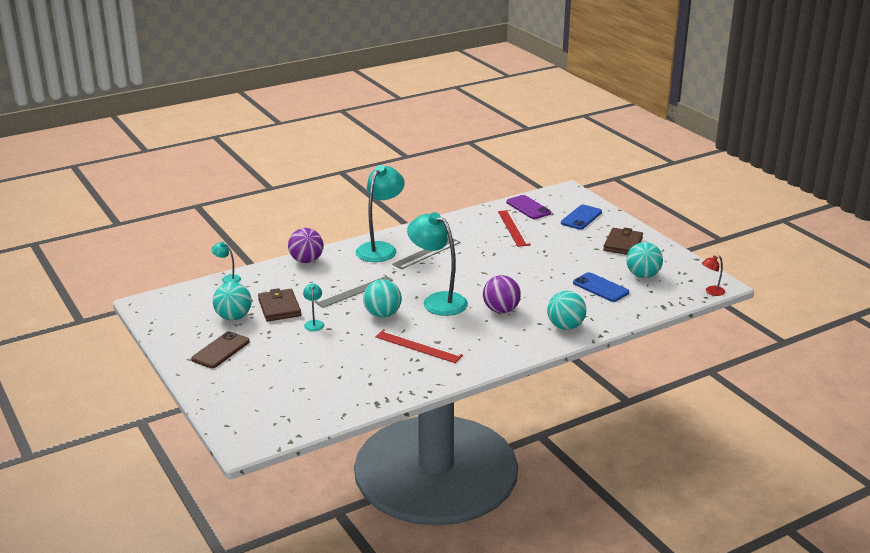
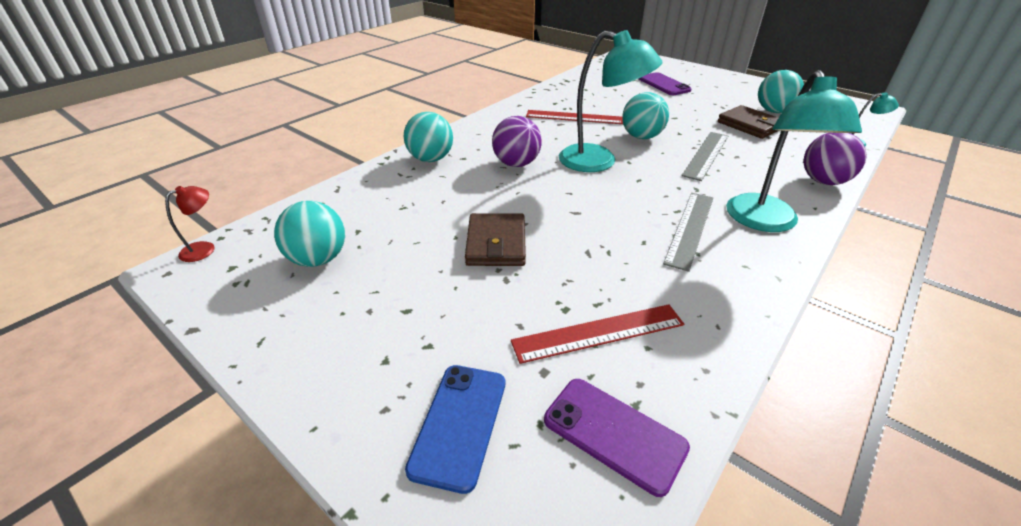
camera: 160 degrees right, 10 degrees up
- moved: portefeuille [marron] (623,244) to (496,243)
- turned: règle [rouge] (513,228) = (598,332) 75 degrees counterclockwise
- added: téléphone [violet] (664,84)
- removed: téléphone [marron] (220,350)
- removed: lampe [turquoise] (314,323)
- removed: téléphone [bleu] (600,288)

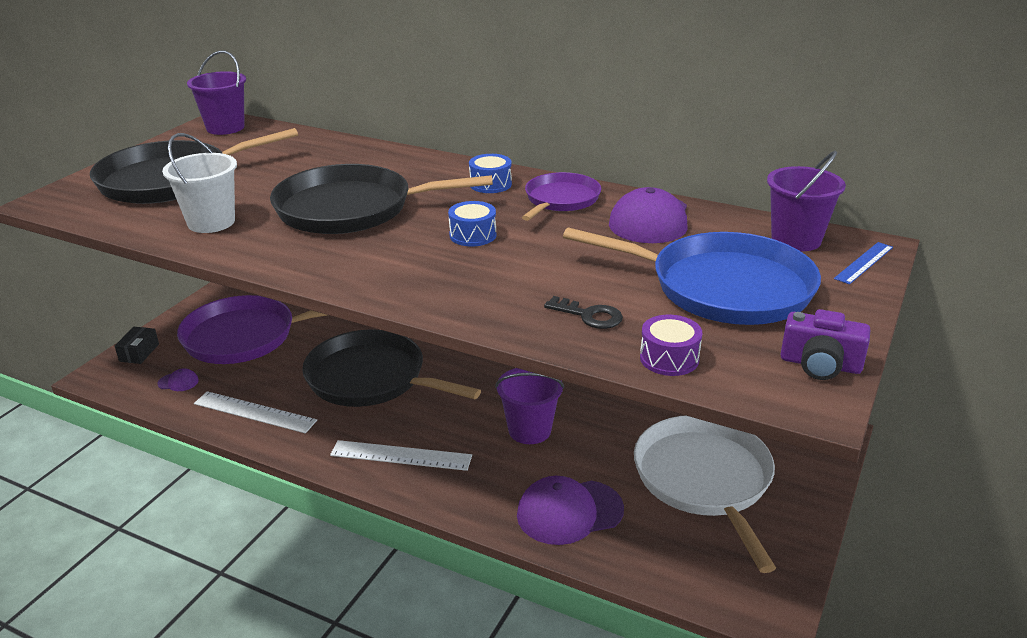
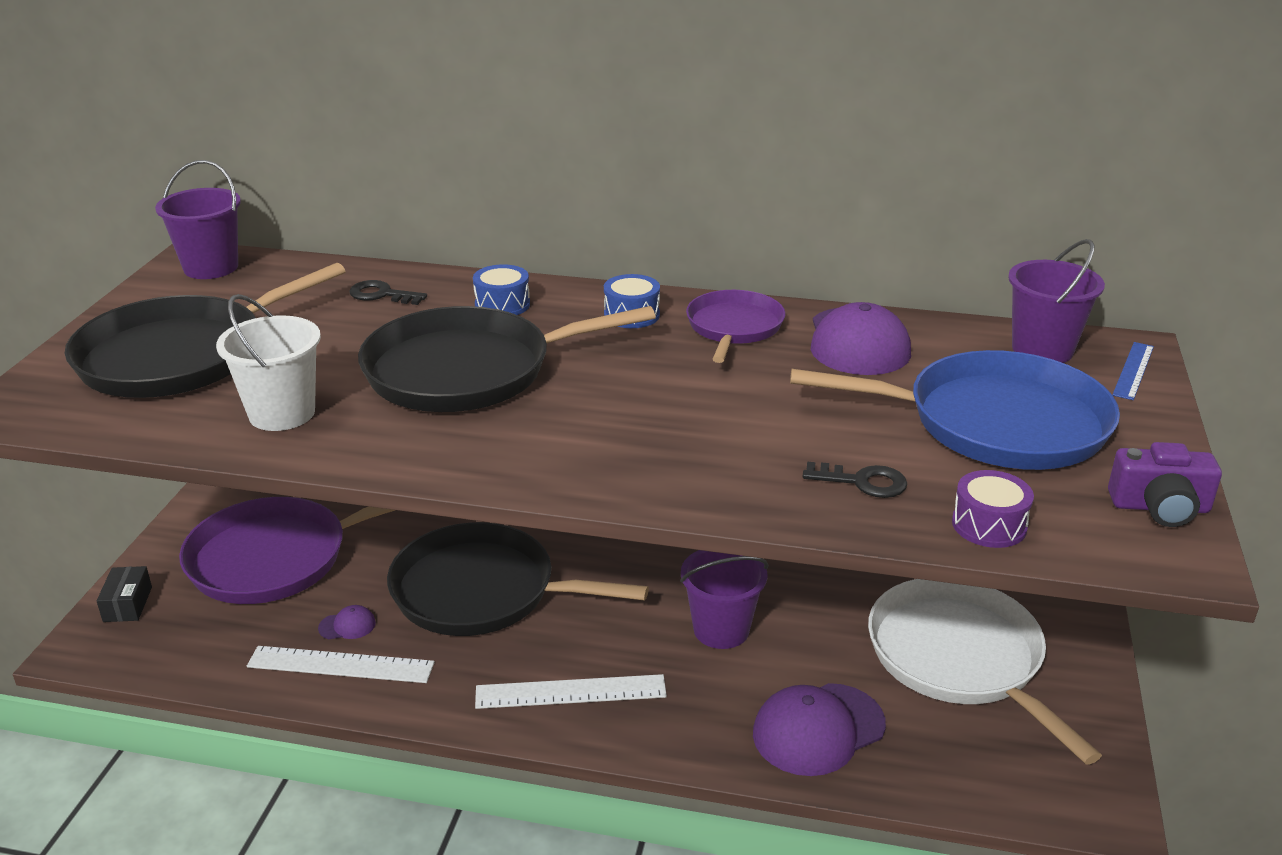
camera: 15 degrees left, 0 degrees up
- moved: casquette [violet] (178,382) to (347,625)
- added: clé [noir] (382,295)
- moved: tambour [bleu] (473,235) to (502,305)

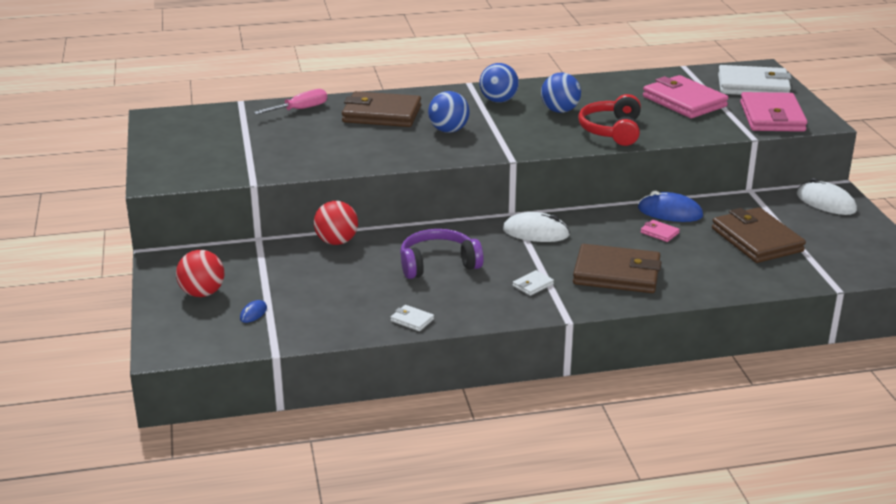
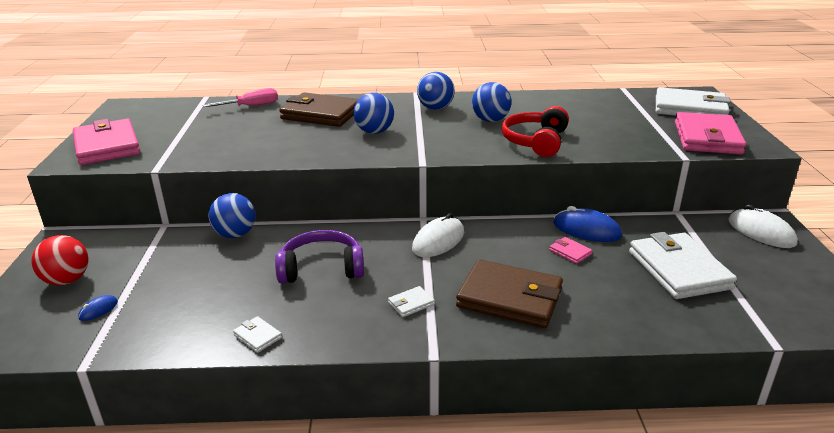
camera: 10 degrees right, 0 degrees up
- moved: portefeuille [rose] (684,101) to (107,146)
- recoloured: balle [rouge] (336,242) to balle [bleu] (235,234)
- turned: souris [blanc] (536,232) = (438,241) 75 degrees counterclockwise
- recoloured: portefeuille [marron] (757,240) to portefeuille [blanc] (679,270)

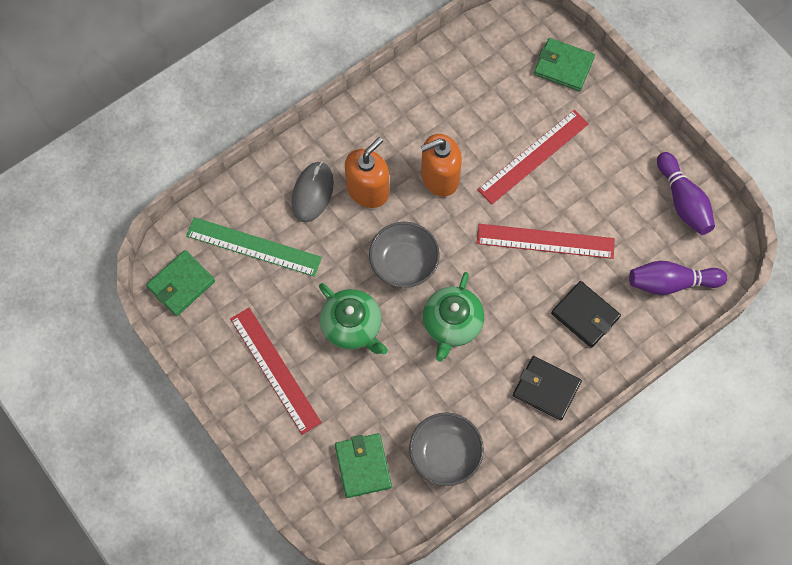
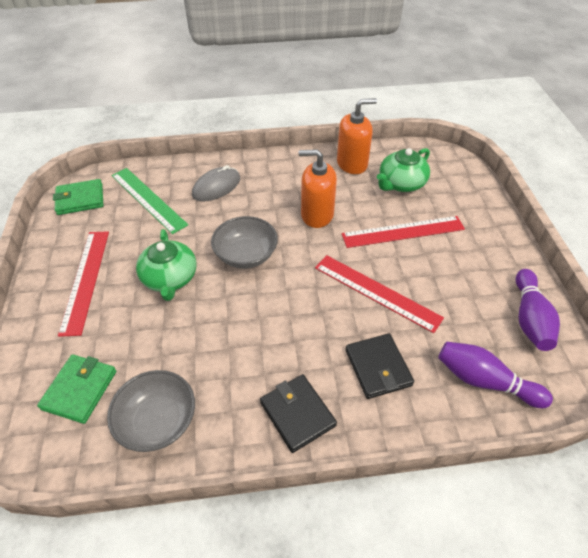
camera: 30 degrees right, 20 degrees down
- moved: distributeur de savon [orange] (368,190) to (352,164)
- moved: théière [vert] (452,323) to (401,183)
- removed: portefeuille [vert] (563,66)

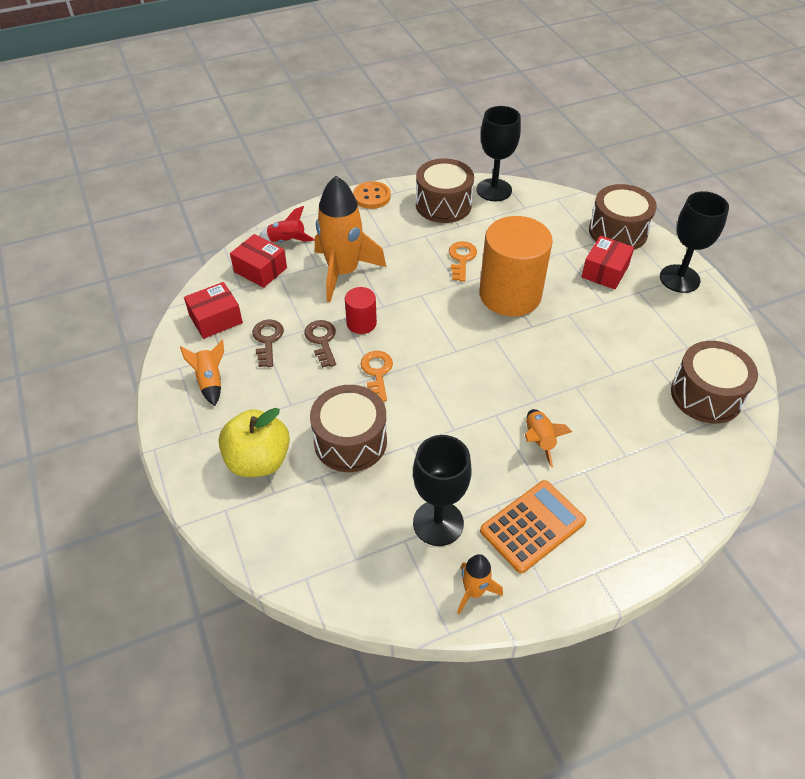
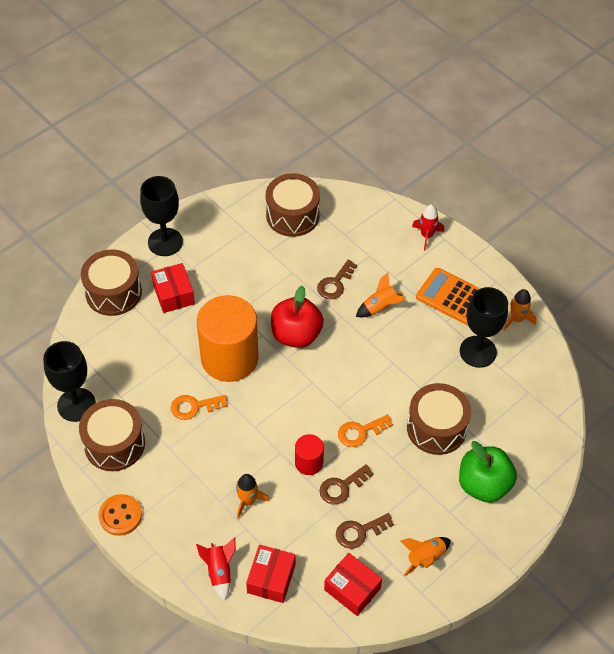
camera: 110 degrees left, 5 degrees up
- turned: boîte [rouge] (605,271) = (173,294) 60 degrees clockwise
- resized: fusée [orange] (343,272) = (248,501) x0.48
- added: pomme [rouge] (296,335)
- added: clé [marron] (335,283)
- added: fusée [rouge] (426,235)
- recoloured: pomme [jaune] (258,460) to pomme [vert] (483,485)

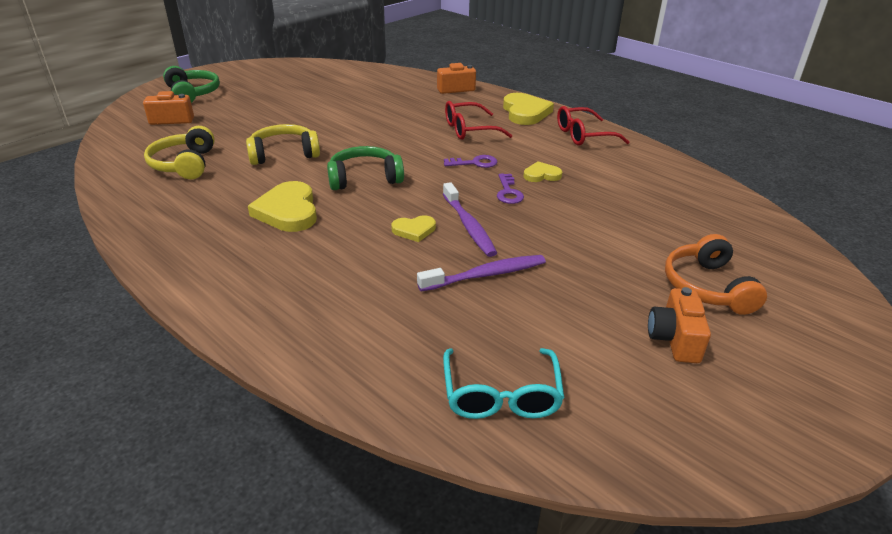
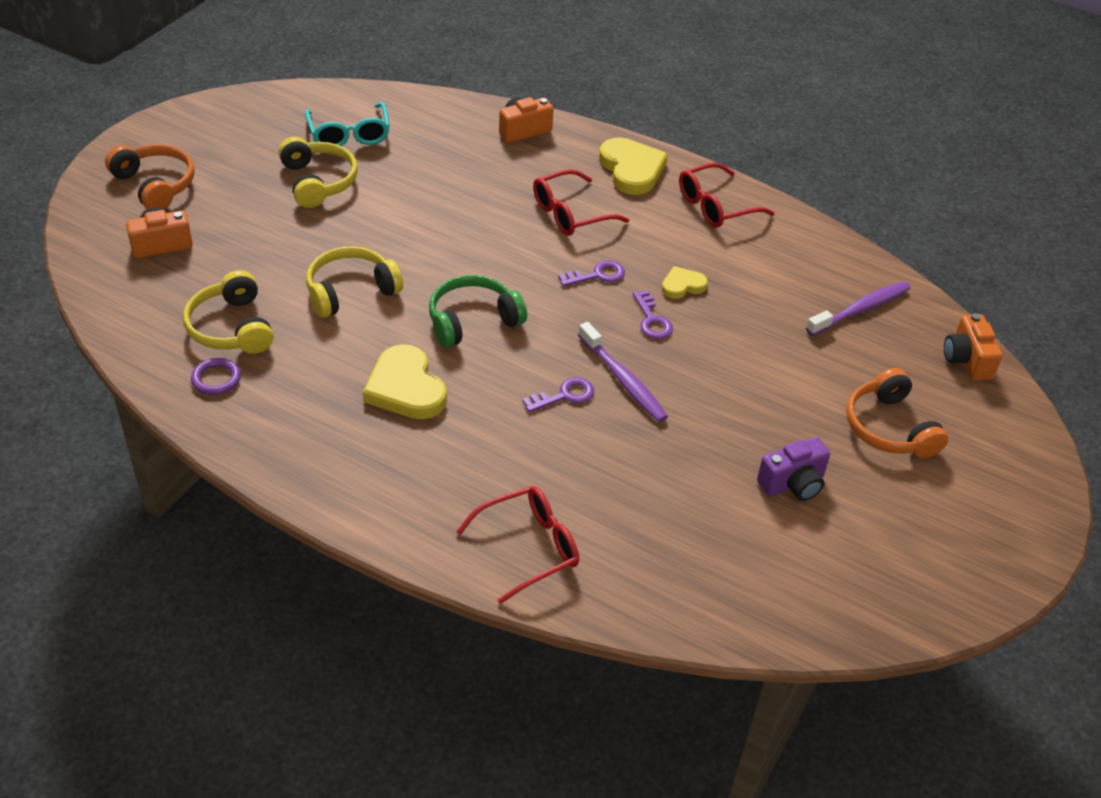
camera: 15 degrees left, 10 degrees up
- recoloured: casque audio [vert] (193,93) to casque audio [orange] (155,185)
- added: anneau [violet] (216,379)
- added: casque audio [jaune] (318,182)
- moved: lunettes [turquoise] (501,395) to (349,135)
- added: lunettes [rouge] (529,547)
- replaced: cœur [jaune] (414,230) to clé [violet] (564,395)
- added: appareil photo [violet] (793,484)
- moved: brosse à dents [violet] (485,275) to (860,310)
- moved: appareil photo [orange] (674,339) to (967,360)

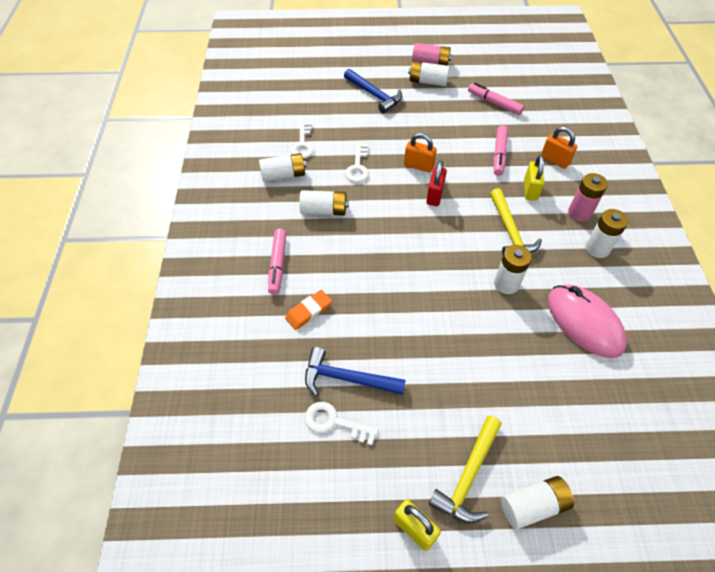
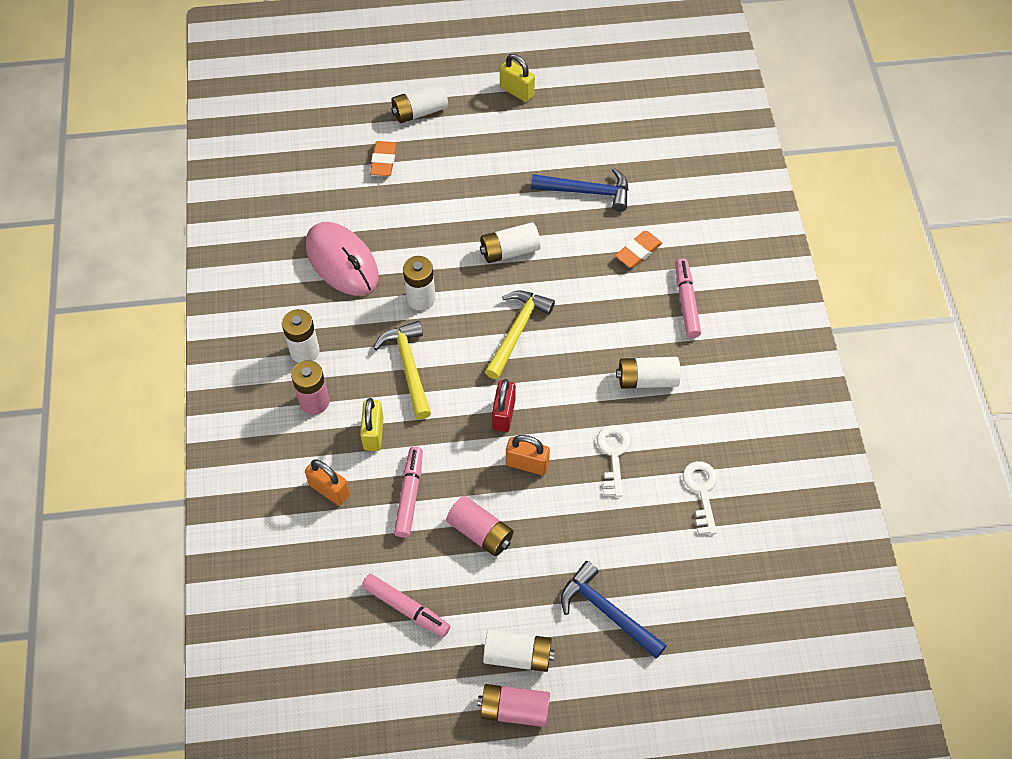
camera: 175 degrees right, 5 degrees up
- added: gomme [orange] (383,161)
- added: pile [rose] (480,532)
- moved: pile [blanc] (283,175) to (510,251)
- moved: marteau [jaune] (468,476) to (517,331)
- removed: clé [blanc] (334,422)

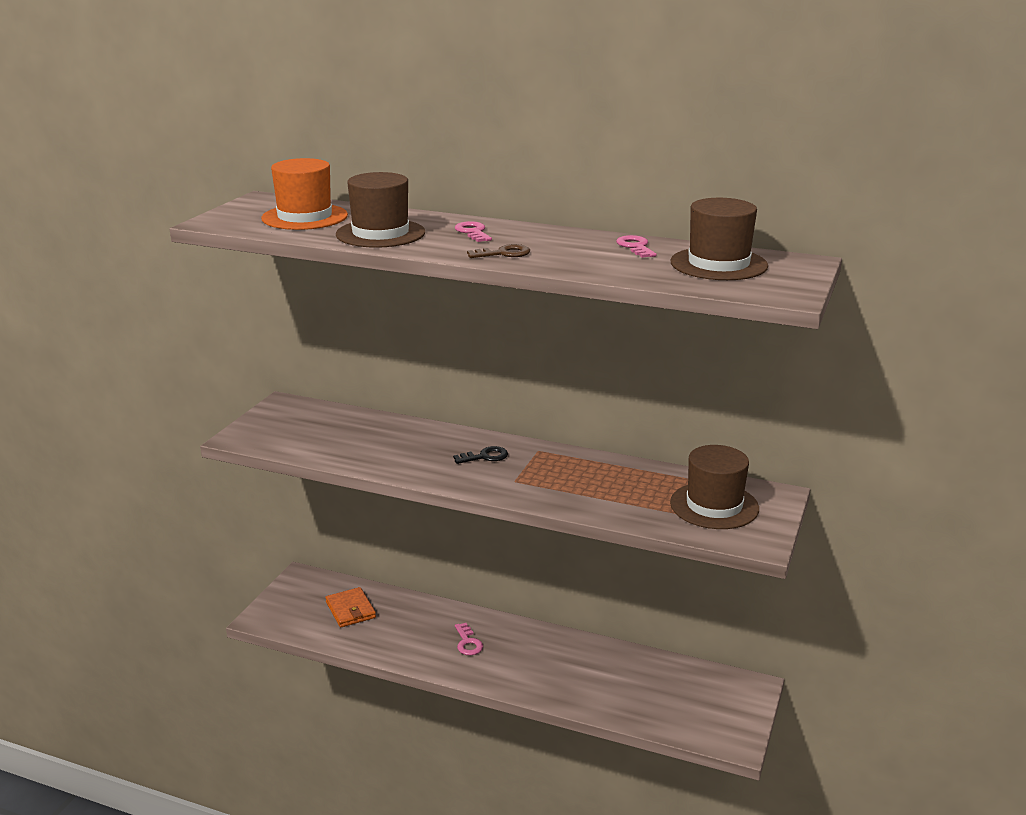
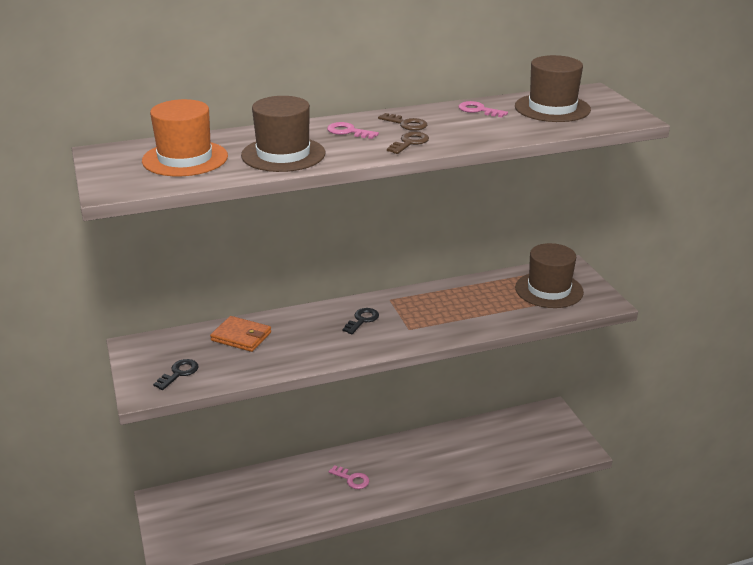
camera: 40 degrees left, 5 degrees up
- added: clé [noir] (179,373)
- moved: portefeuille [orange] (350,610) to (241,336)
- added: clé [marron] (406,124)

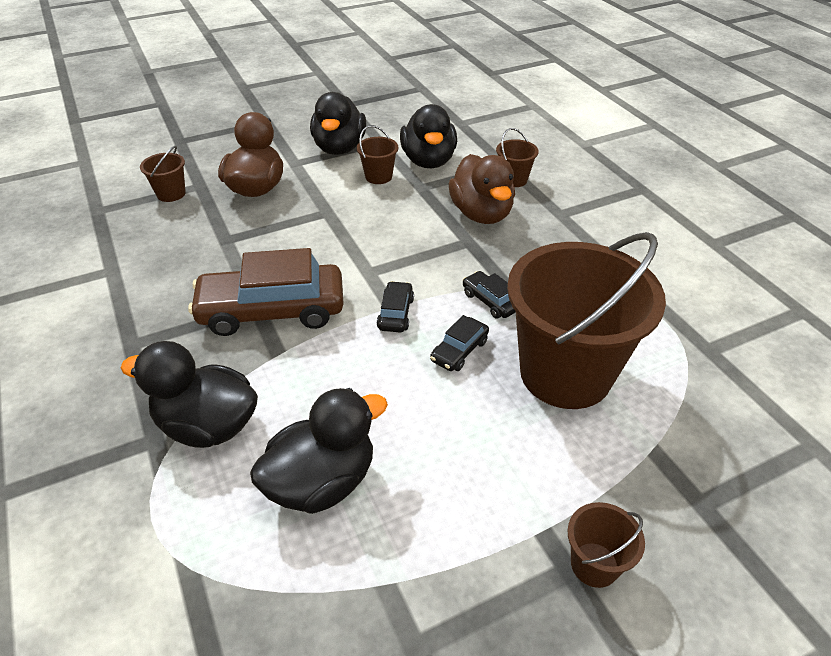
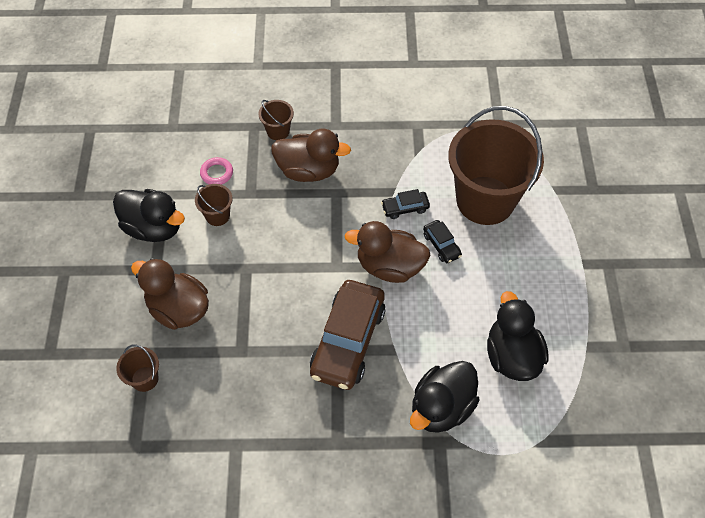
camera: 65 degrees left, 15 degrees up
- replaced: canard [noir] (428,161) to anneau [rose] (217,173)
- replaced: voiture [noir] (395,313) to canard [marron] (389,266)
- removed: seau [marron] (594,564)

